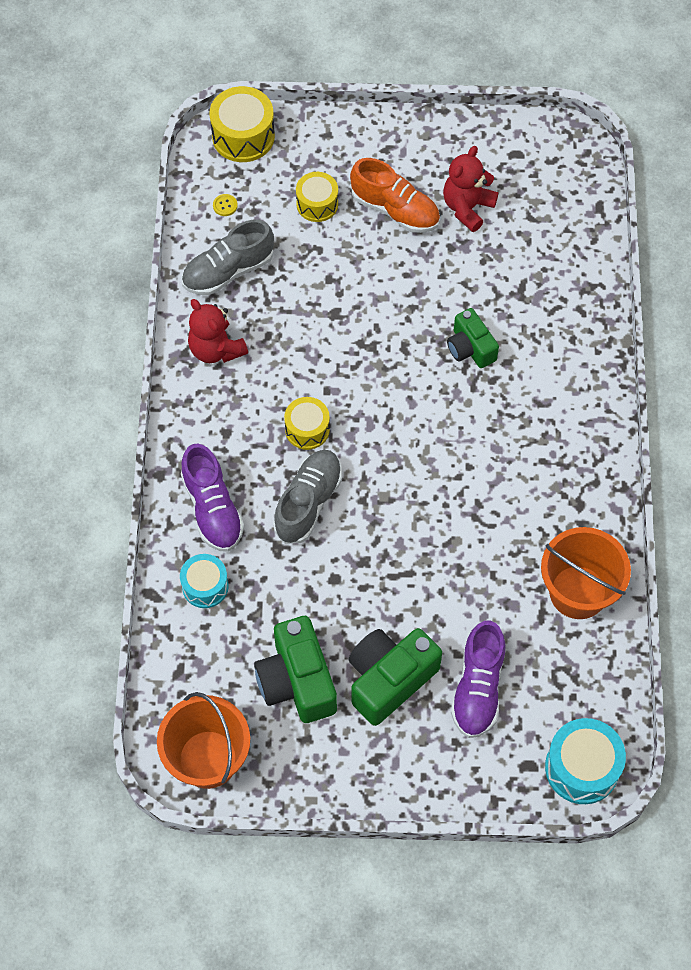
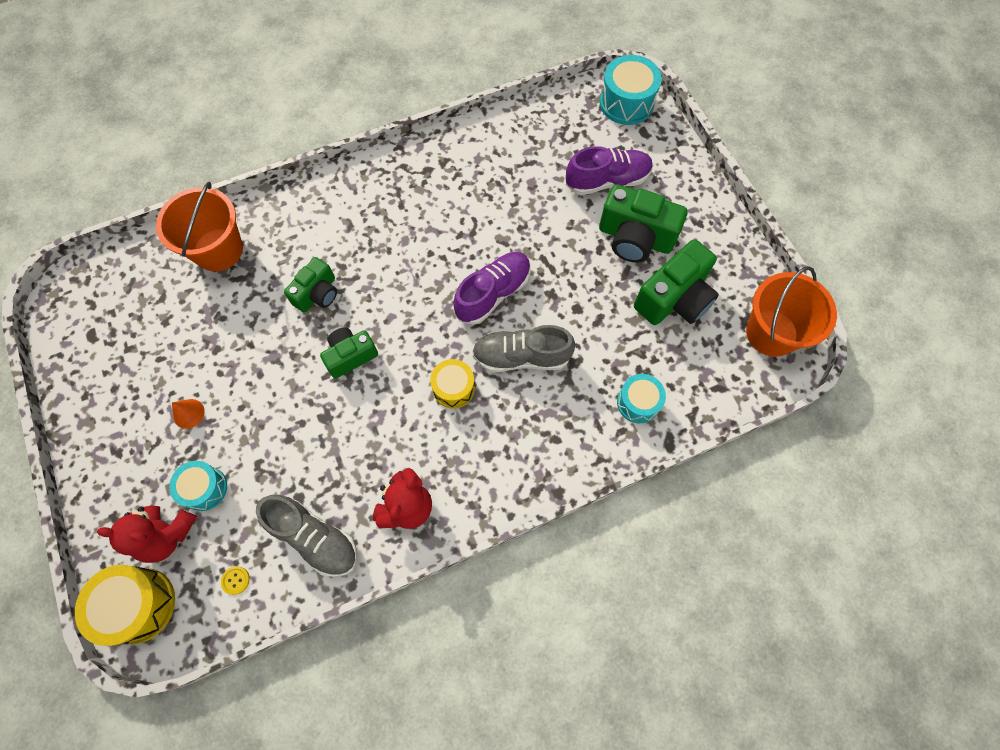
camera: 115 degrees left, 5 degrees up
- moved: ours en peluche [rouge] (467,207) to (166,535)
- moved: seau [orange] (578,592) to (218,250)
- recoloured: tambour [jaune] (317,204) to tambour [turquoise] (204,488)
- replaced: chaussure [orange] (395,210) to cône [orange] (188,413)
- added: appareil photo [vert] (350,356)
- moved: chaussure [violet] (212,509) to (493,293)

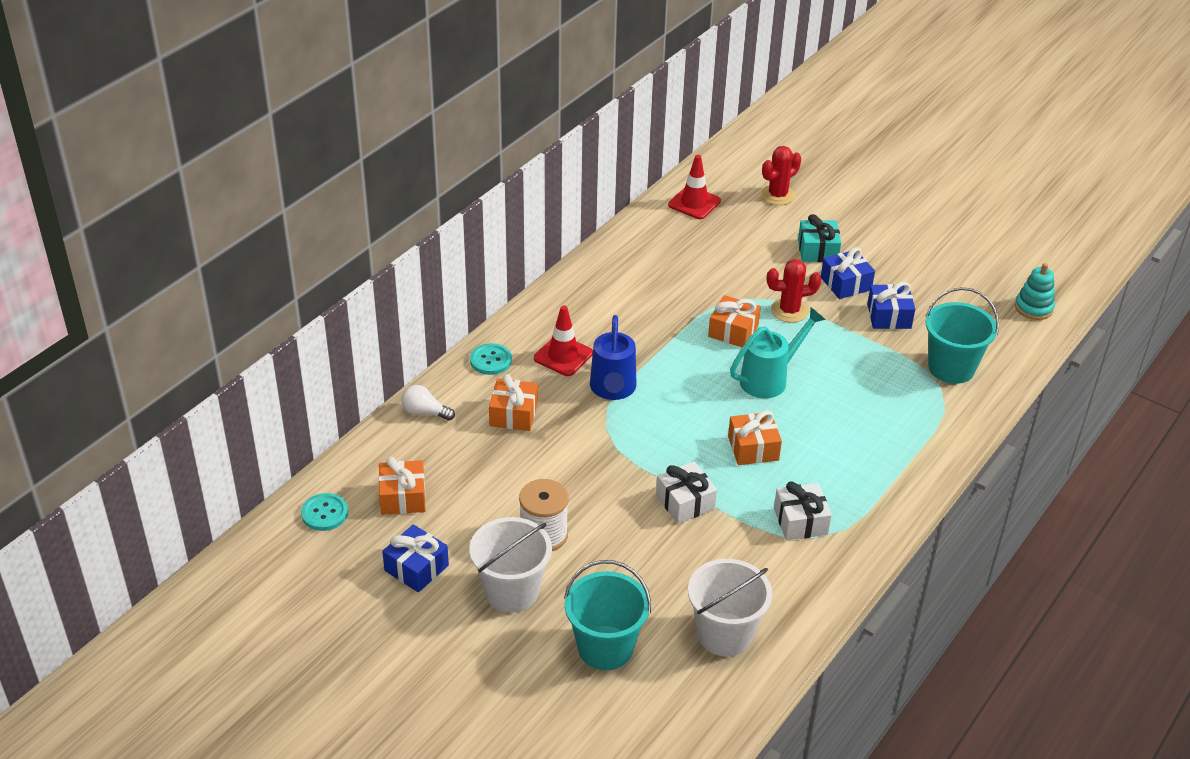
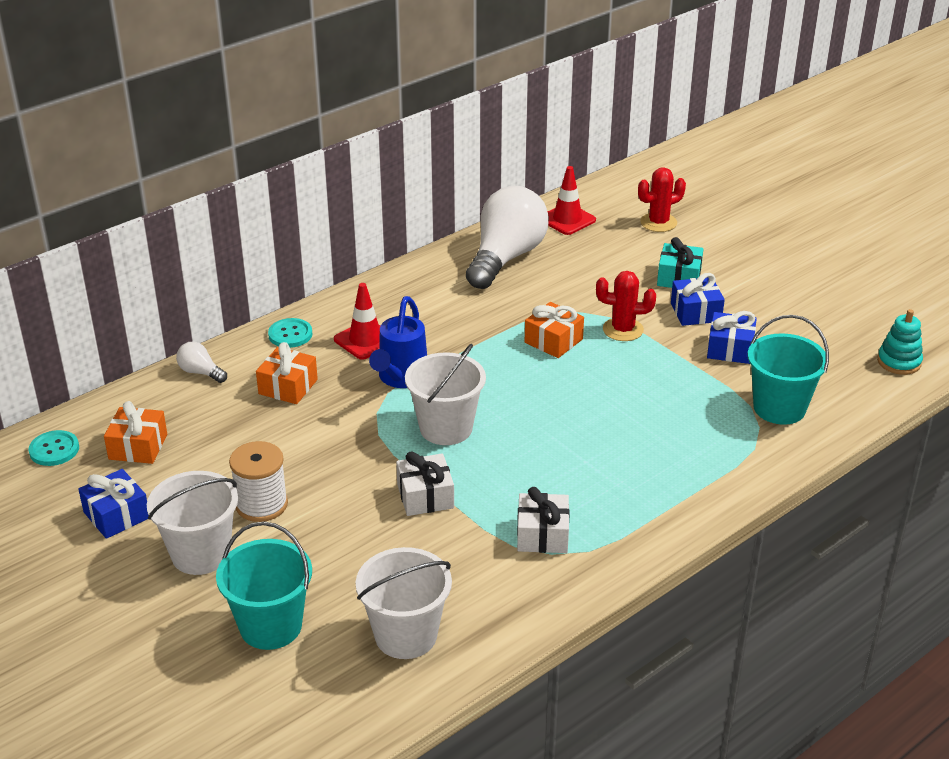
camera: 15 degrees right, 5 degrees down
- added: seau [blanc] (446,428)
- added: ampoule [blanc] (506,258)
- removed: cadeau [orange] (753,448)
- removed: arrosoir [turquoise] (770,379)

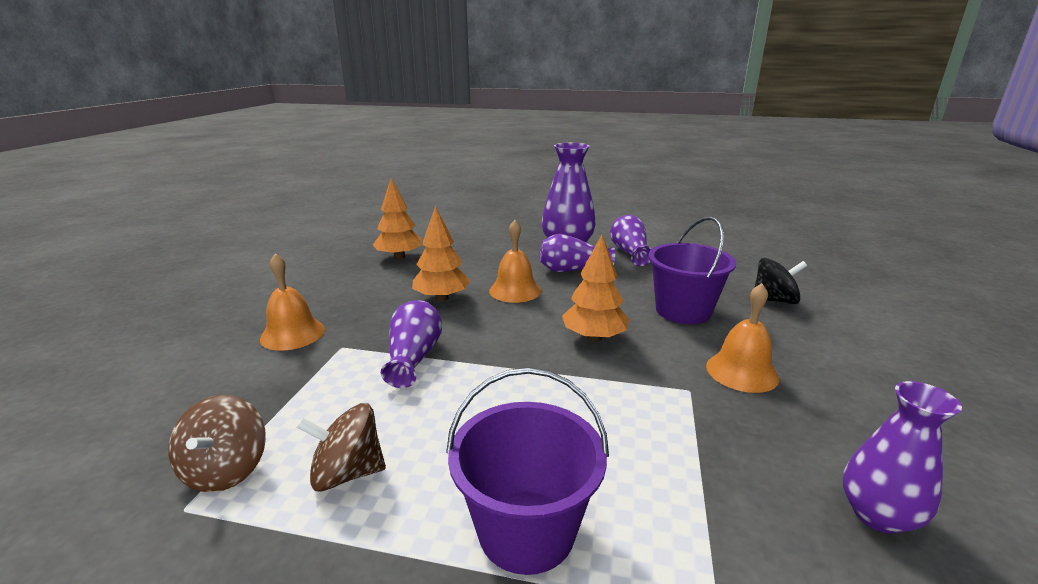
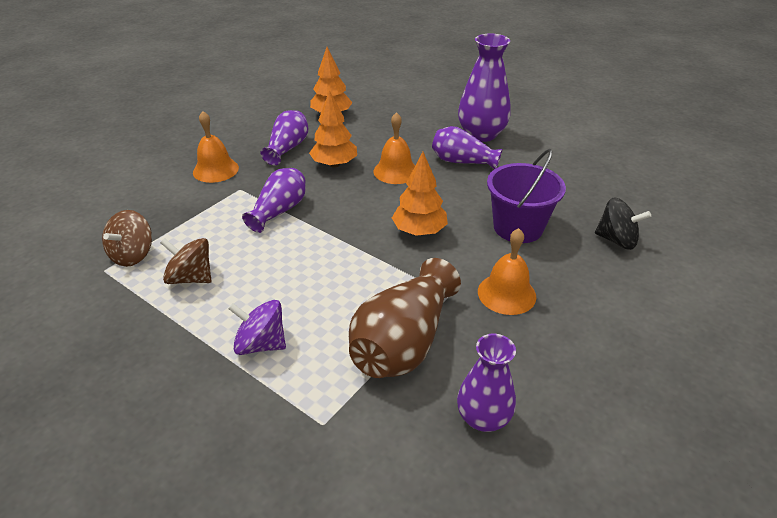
camera: 25 degrees right, 15 degrees up
- replaced: seau [violet] (526,530) to toupie [violet] (261,344)
- moved: vase [violet] (629,252) to (287,148)
- added: vase [marron] (404,341)

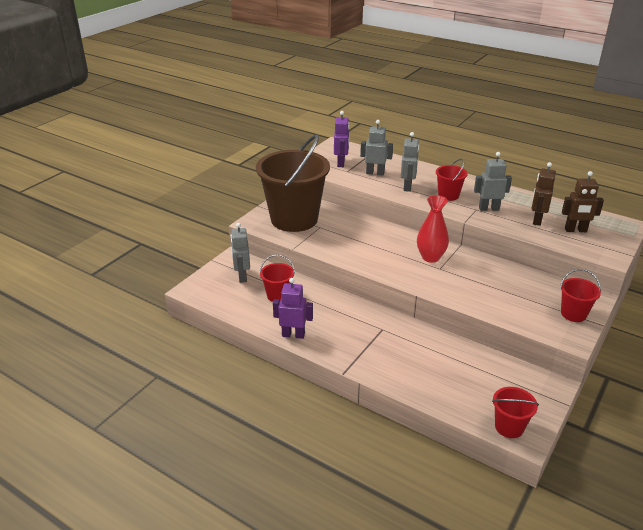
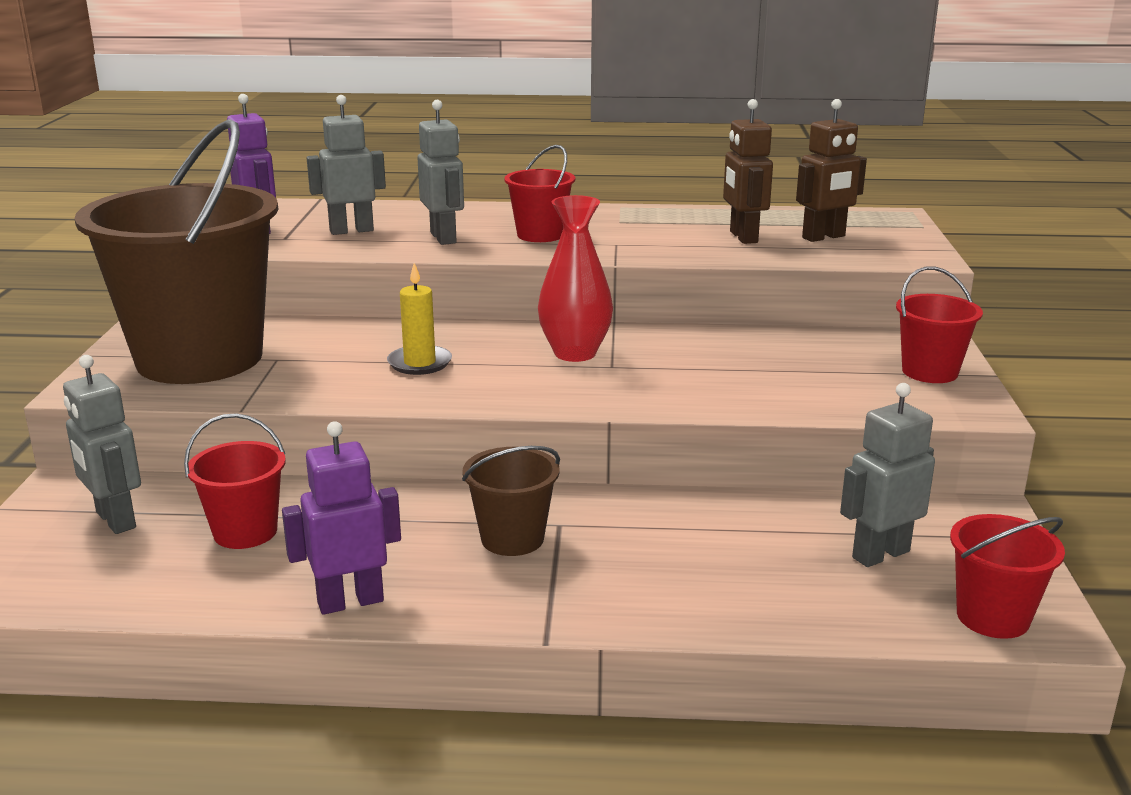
camera: 30 degrees left, 10 degrees down
- added: bougie [jaune] (419,363)
- added: seau [marron] (512,539)
- moved: robot [gris] (489,208) to (880,554)

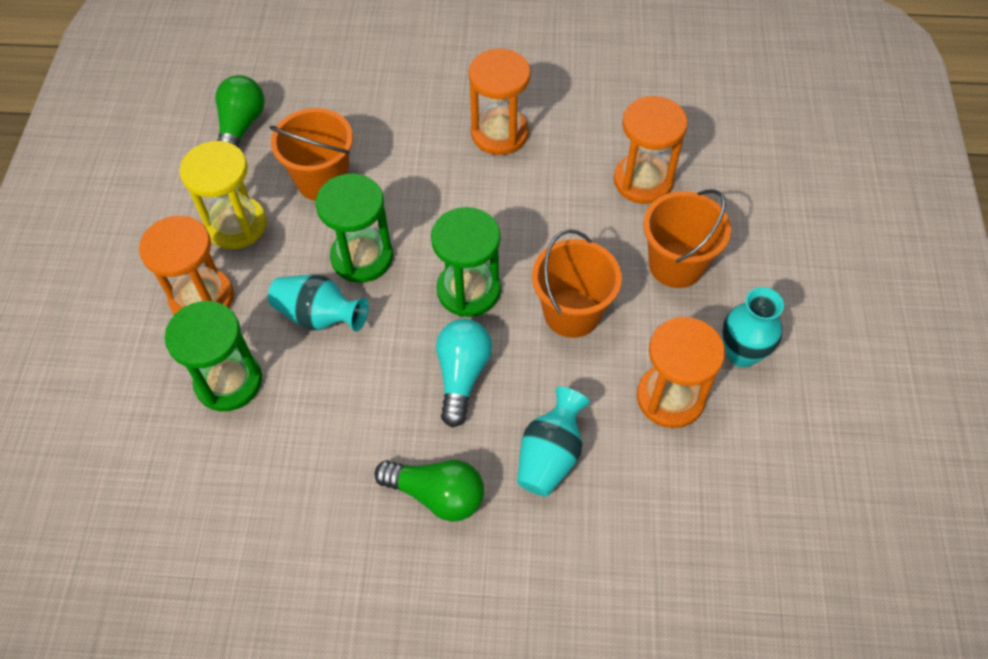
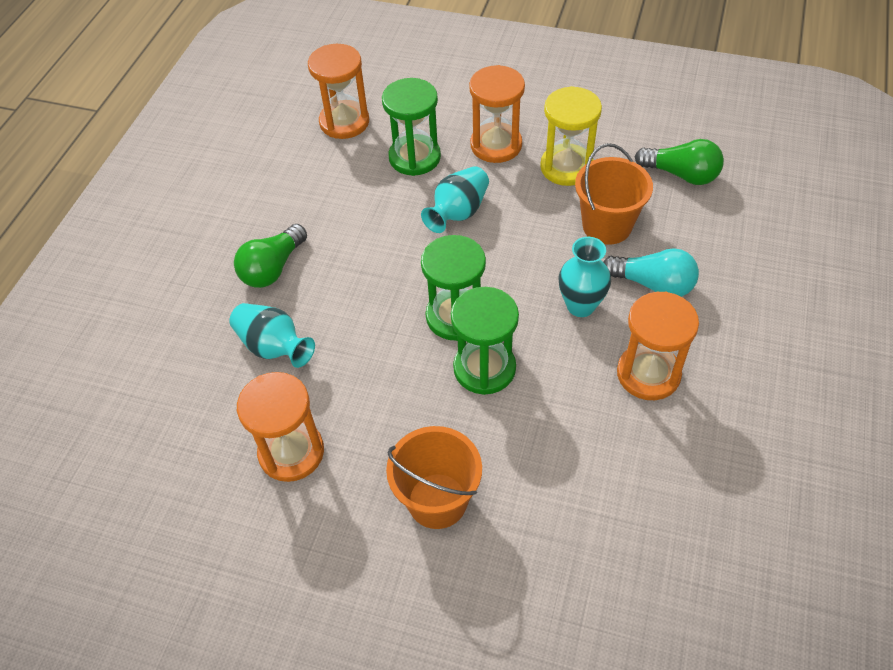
camera: 105 degrees right, 5 degrees down
- moved: sablier [orange] (643,181) to (344,122)
- moved: sablier [vert] (362,257) to (484,368)
- moved: vase [turquoise] (741,353) to (580,306)
- moved: ampoule [turquoise] (462,375) to (653,284)
- removed: seau [orange] (572,313)

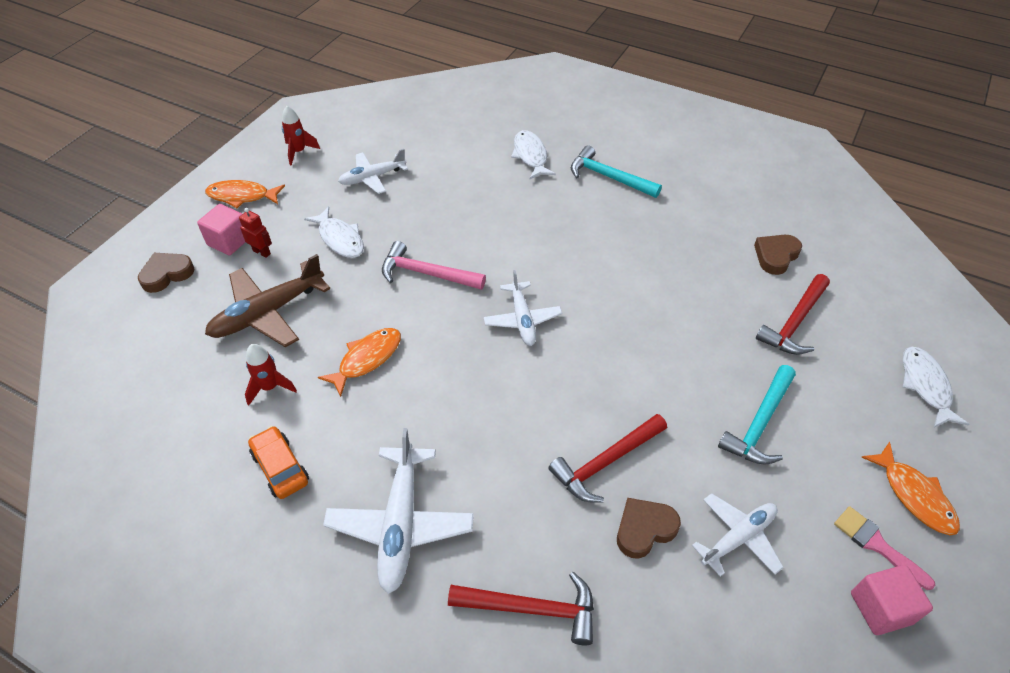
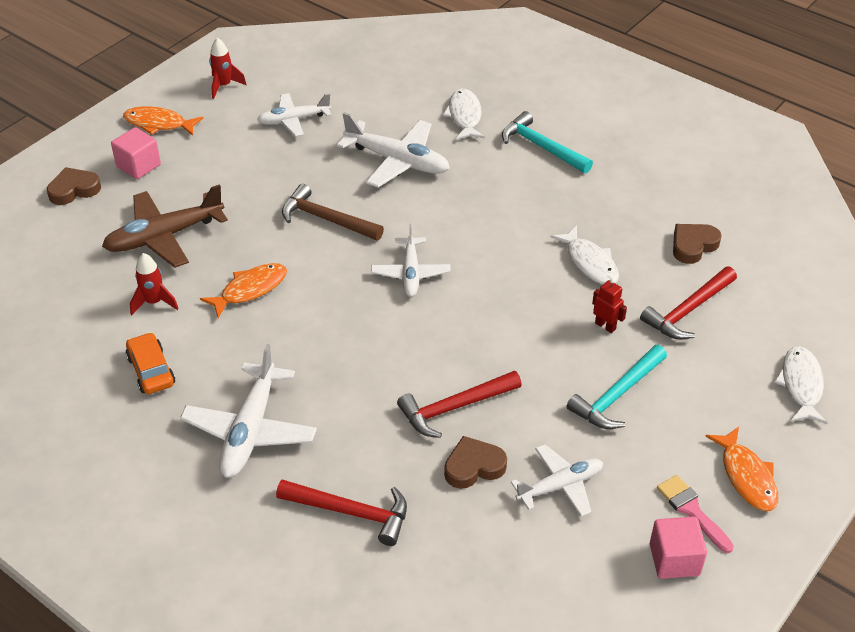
camera: 10 degrees right, 5 degrees down
- recoloured: marteau [rose] (426,273) to marteau [marron] (326,219)
- added: avion [blanc] (397,161)
- moved: poisson [blanc] (340,239) to (590,262)
- moved: robot [rouge] (262,252) to (605,326)

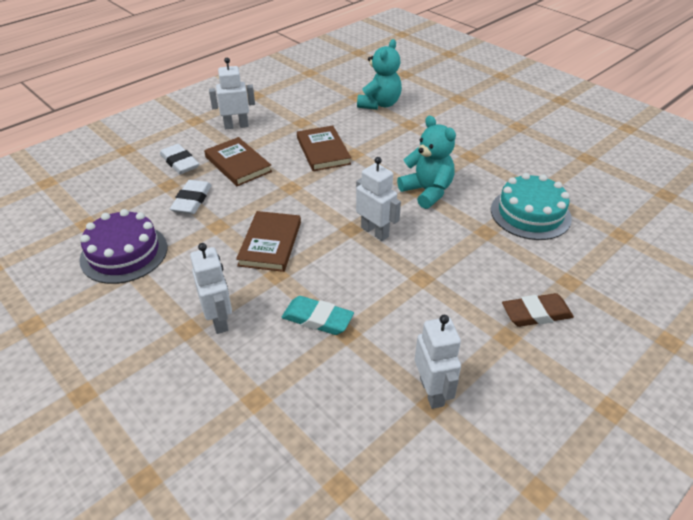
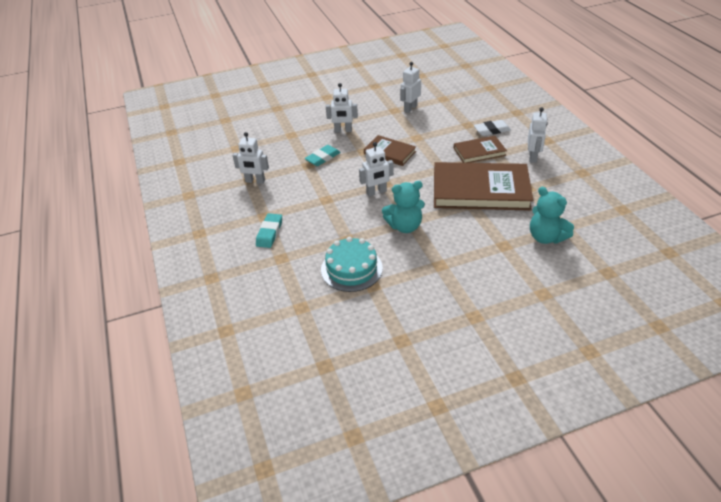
camera: 115 degrees right, 0 degrees up
- recoloured: gomme [marron] (536,314) to gomme [turquoise] (269,233)
- replaced: gâteau [violet] (124,253) to robot [blanc] (410,108)
- resized: livre [marron] (323,151) = (480,190) x1.93
- removed: gomme [blanc] (192,200)

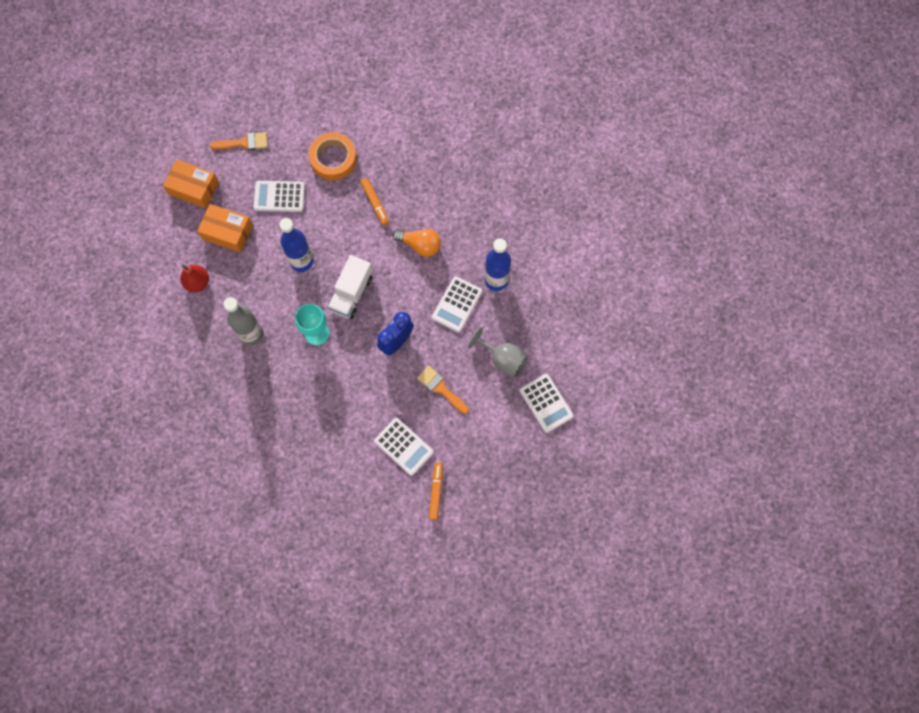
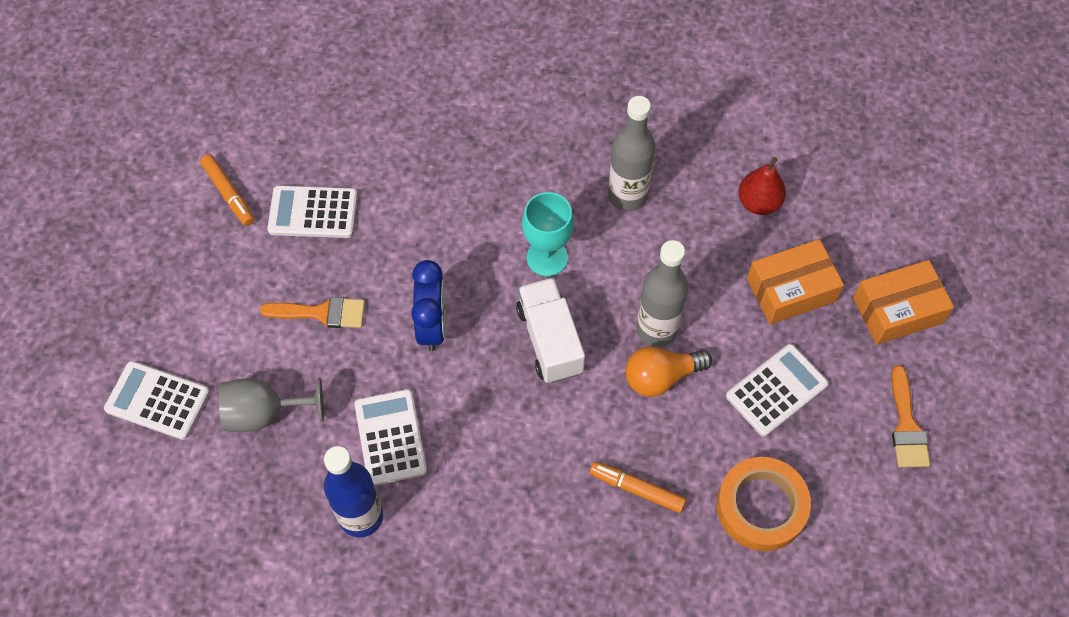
camera: 140 degrees right, 10 degrees down
- moved: ampoule [orange] (420,245) to (661,377)
- recoloured: bouteille [bleu] (301,261) to bouteille [gris] (657,329)
- turned: pinceau [orange] (243,143) = (906,425) 45 degrees counterclockwise

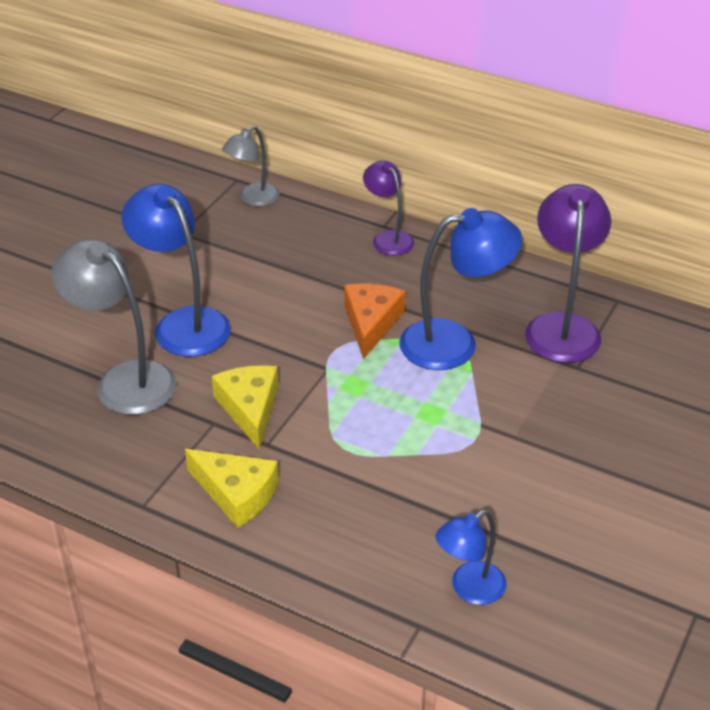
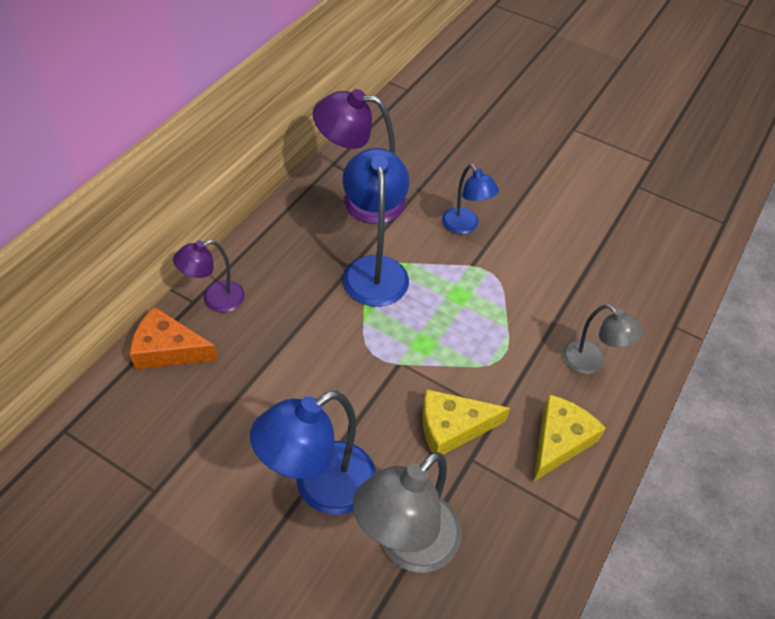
camera: 90 degrees left, 10 degrees up
- moved: fromage [orange] (371,323) to (168,349)
- moved: lampe [bleu] (469,589) to (465,226)
- moved: lampe [gris] (253,199) to (590,363)

